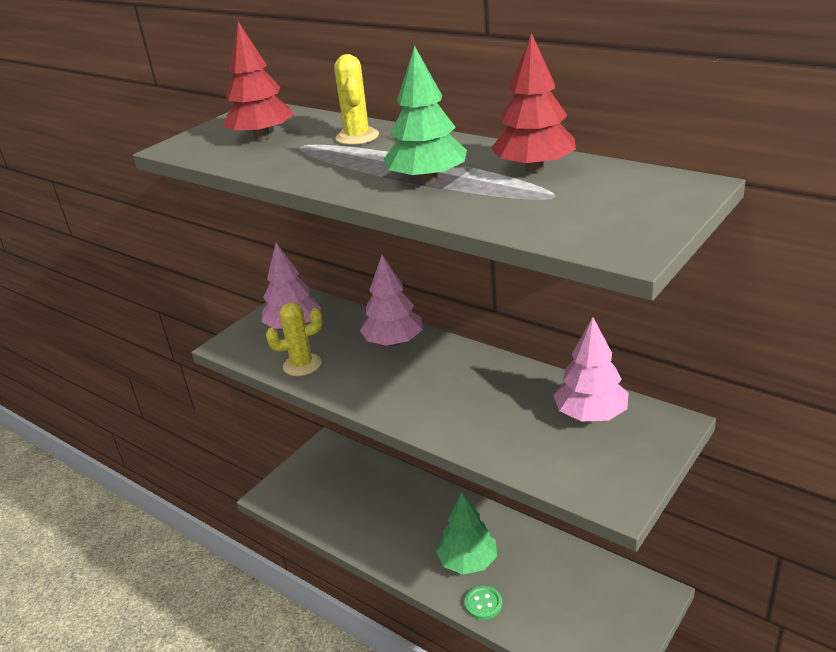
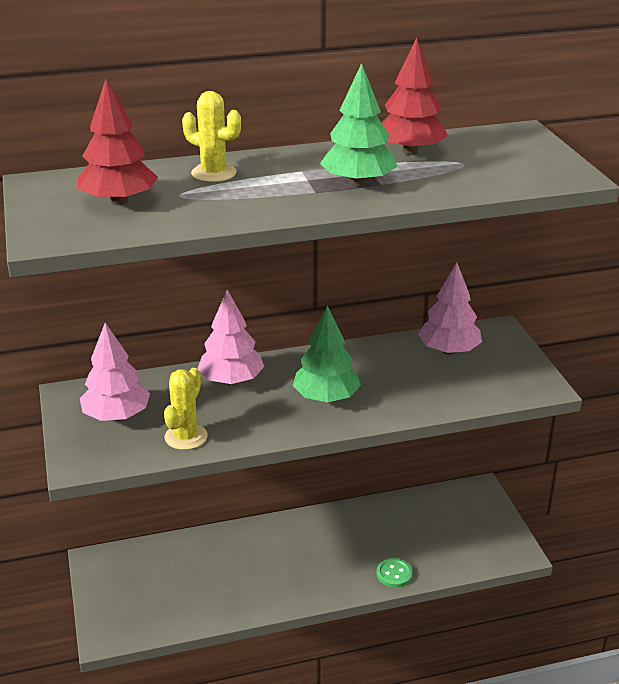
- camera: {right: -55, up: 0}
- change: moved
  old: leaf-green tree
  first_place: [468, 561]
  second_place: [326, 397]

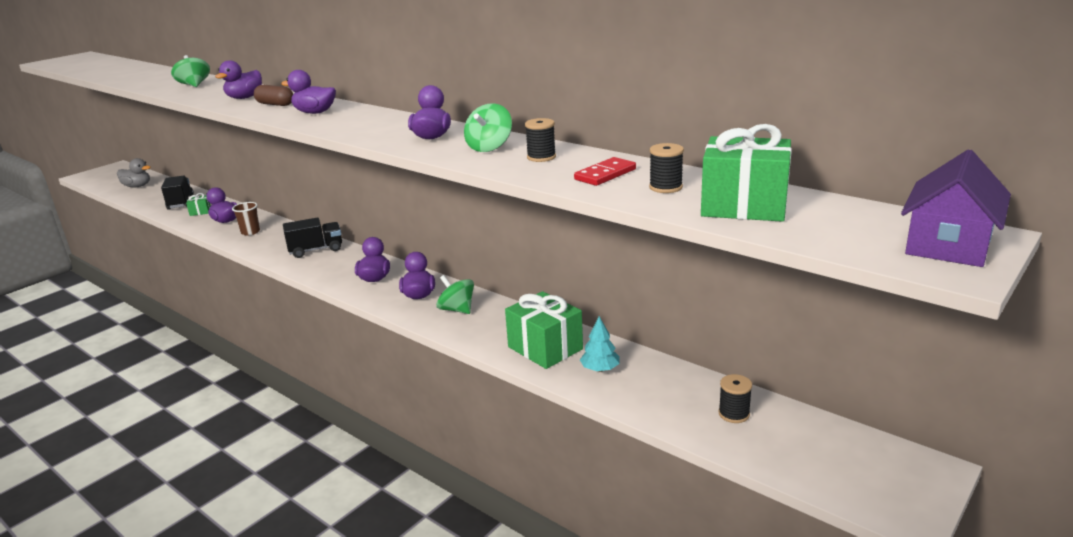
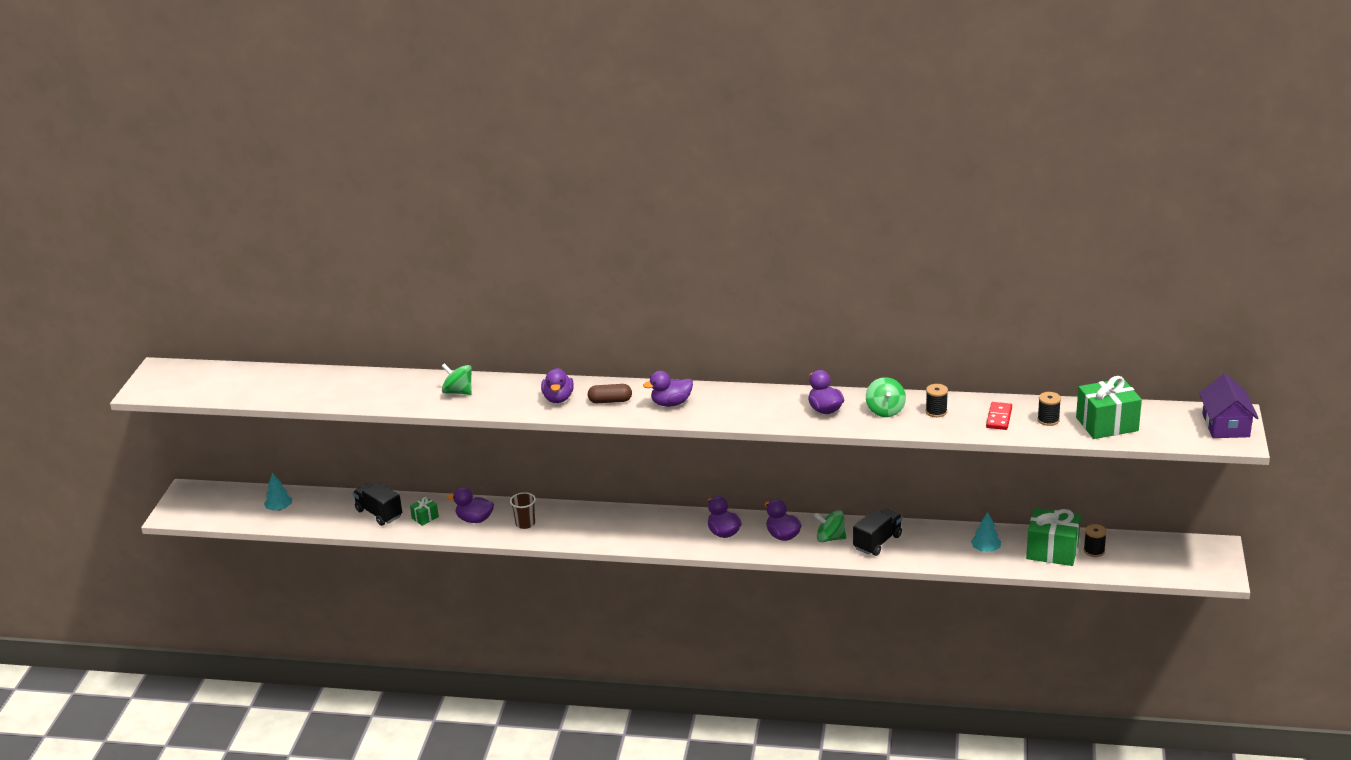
- camera: {right: -30, up: 5}
- change: replaced
  old: ash-grey rubber duck
  new: turquoise tree
  first_place: [137, 186]
  second_place: [279, 508]
- change: moved
  old: black lorry
  first_place: [316, 250]
  second_place: [877, 542]
- change: moved
  old: leaf-green present
  first_place: [545, 348]
  second_place: [1052, 551]

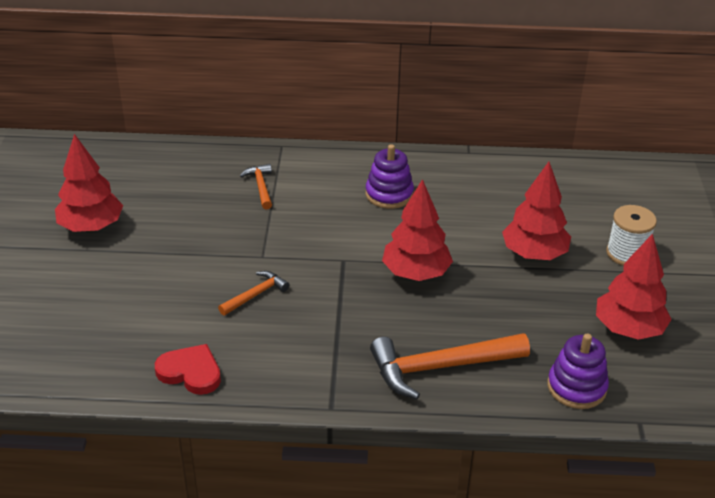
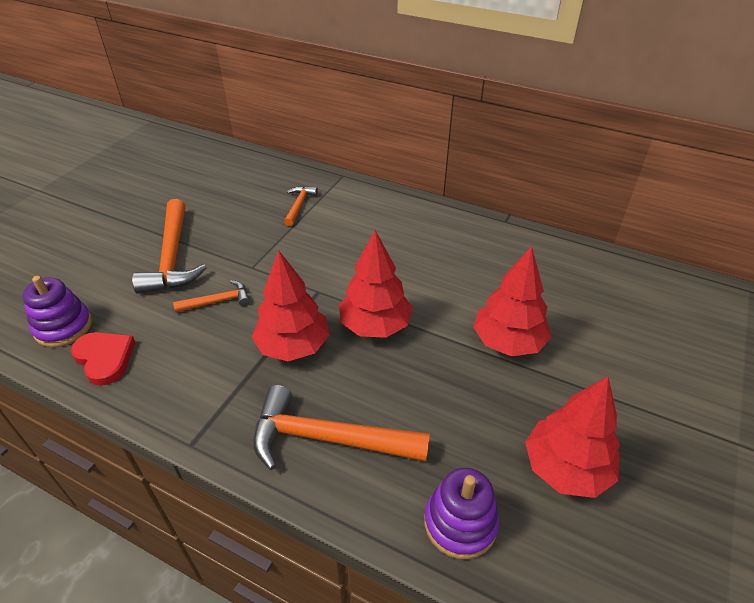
- camera: {right: 25, up: 5}
- change: moved
  old: scarlet tree
  first_place: [91, 226]
  second_place: [293, 346]
- change: moved
  old: violet stacking rings
  first_place: [389, 194]
  second_place: [63, 327]
- change: removed
  old: snow-white spool
  first_place: [626, 253]
- change: added
  new: bright orange hammer
  second_place: [172, 257]

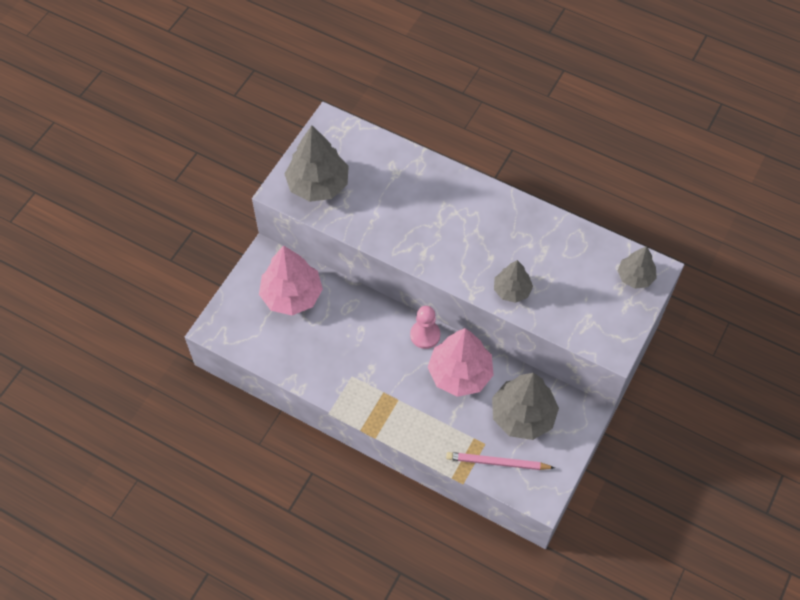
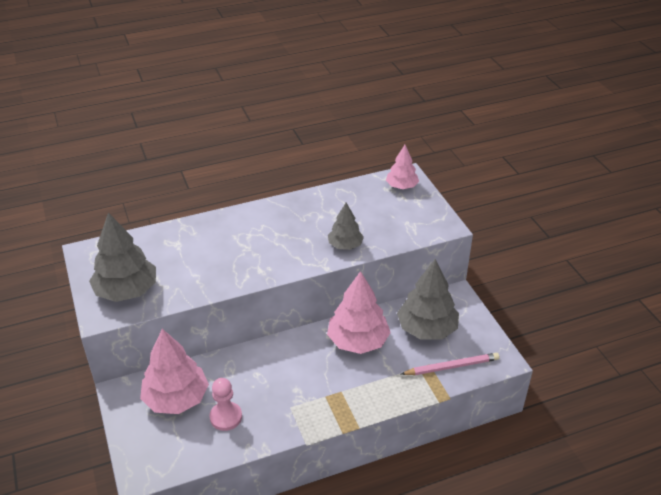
- camera: {right: -50, up: -20}
- change: recoloured
  old: ash-grey tree
  new: rosy tree
  first_place: [635, 277]
  second_place: [401, 186]
- change: moved
  old: rosy pawn
  first_place: [425, 335]
  second_place: [226, 417]
- change: turned
  old: rosy lead pencil
  first_place: [497, 462]
  second_place: [451, 366]
  degrees: -150

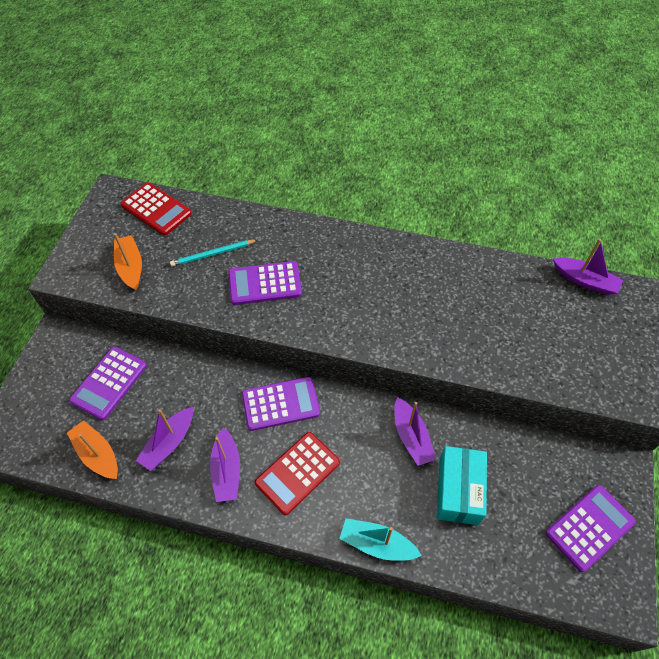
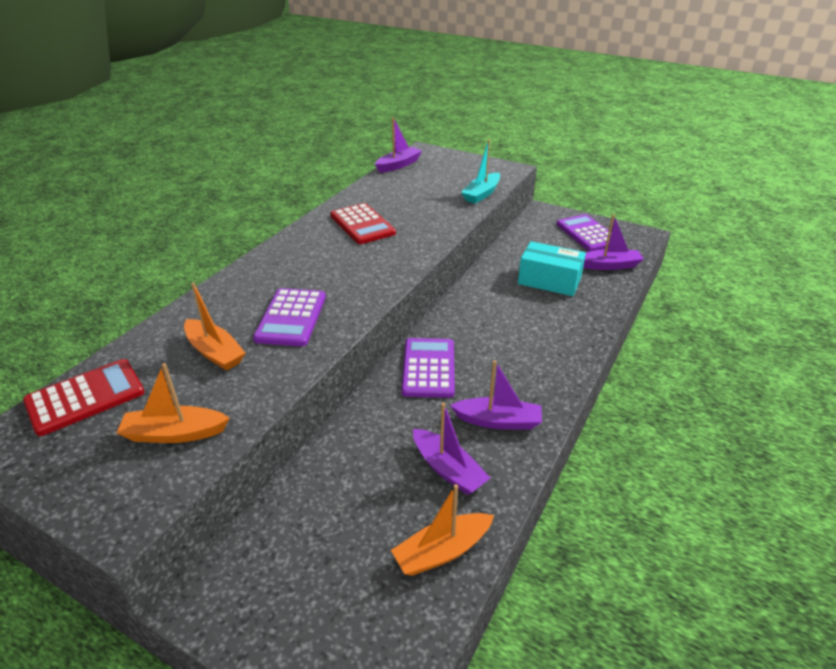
- camera: {right: -75, up: -20}
- change: replaced
  old: turquoise lead pencil
  new: bright orange boat
  first_place: [213, 254]
  second_place: [215, 352]
- change: removed
  old: violet calculator
  first_place: [109, 383]
- change: moved
  old: violet boat
  first_place: [411, 437]
  second_place: [609, 265]
- change: moved
  old: scarlet calculator
  first_place: [297, 473]
  second_place: [362, 224]
- change: moved
  old: turquoise boat
  first_place: [377, 544]
  second_place: [481, 194]

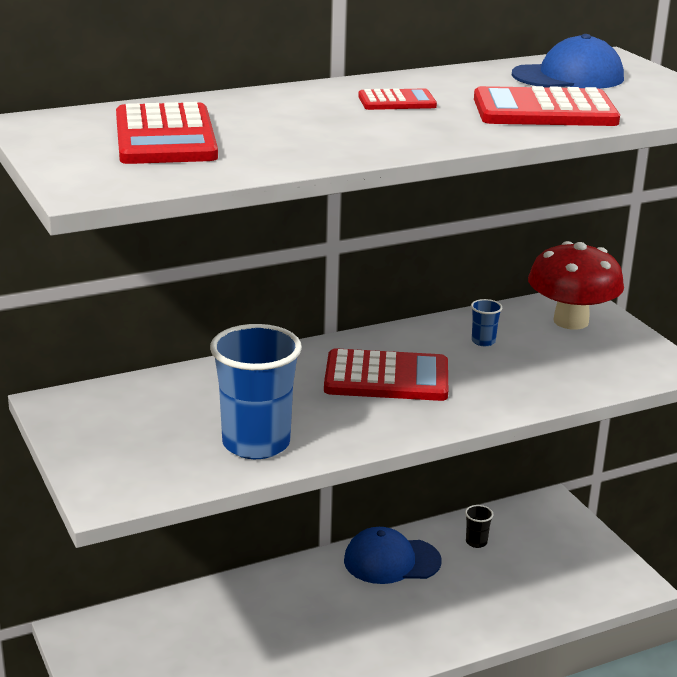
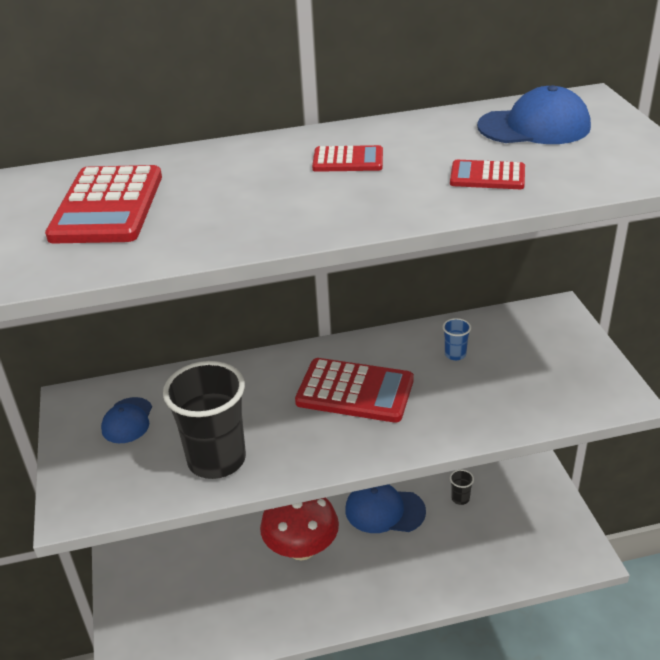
- camera: {right: 15, up: 10}
- change: resized
  old: scarlet calculator
  first_place: [544, 111]
  second_place: [487, 176]
  factor: 0.54
- change: moved
  old: scarlet toadstool
  first_place: [571, 321]
  second_place: [301, 548]
- change: recoloured
  old: cobalt cup
  new: black cup
  first_place: [256, 444]
  second_place: [216, 460]
- change: added
  new: cobalt baseball cap
  second_place: [127, 420]

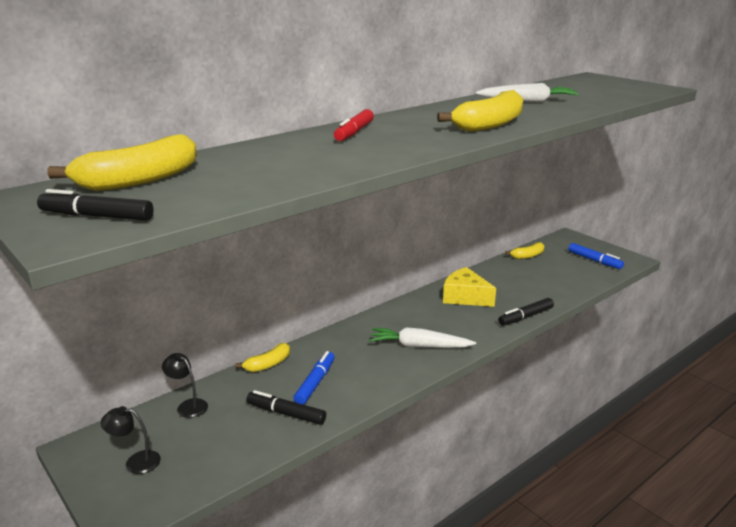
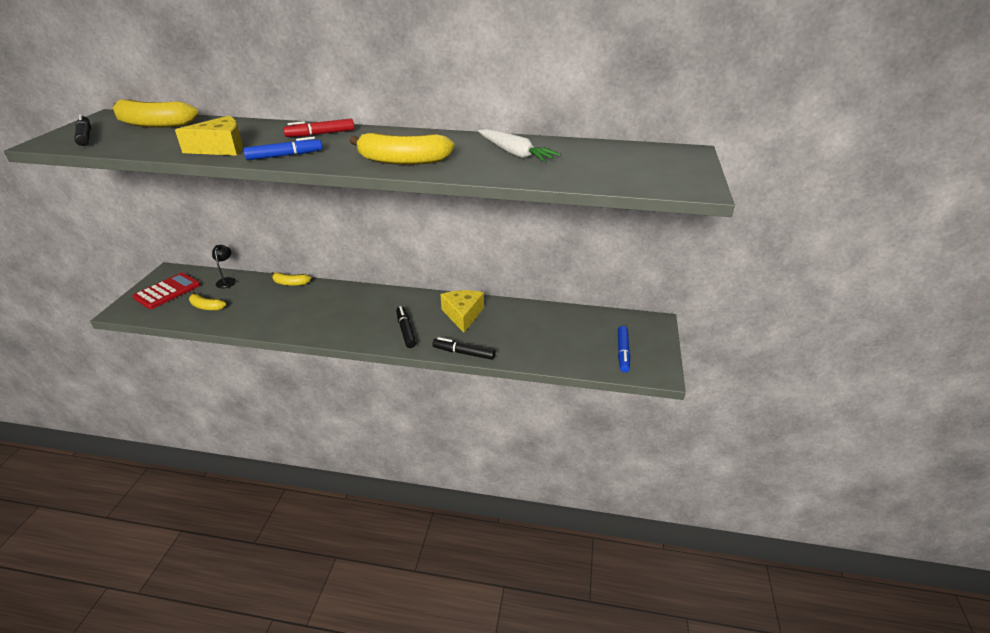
- camera: {right: 50, up: 10}
- change: moved
  old: golden banana
  first_place: [527, 256]
  second_place: [206, 307]
- change: removed
  old: snow-white toy carrot
  first_place: [419, 346]
- change: moved
  old: cobalt marker
  first_place: [315, 383]
  second_place: [284, 156]
- change: moved
  old: black marker
  first_place: [286, 413]
  second_place: [405, 330]
- change: replaced
  old: black reading lamp
  new: scarlet calculator
  first_place: [135, 462]
  second_place: [167, 291]
- change: added
  new: golden cheese wedge
  second_place: [221, 148]

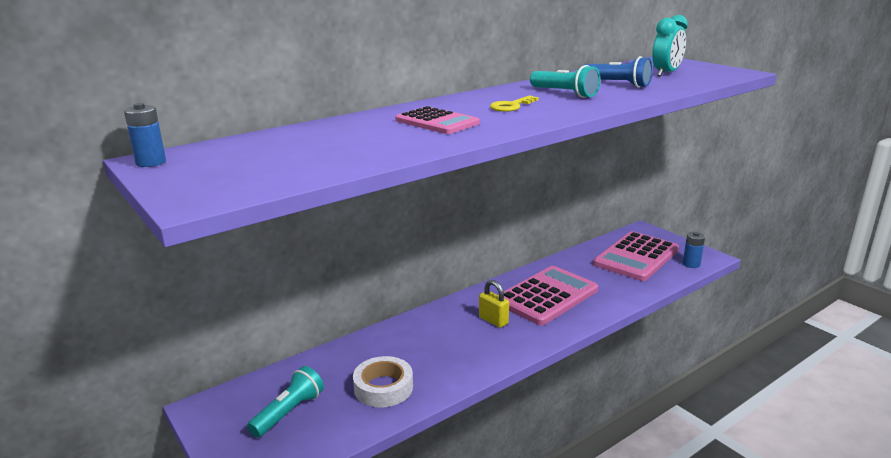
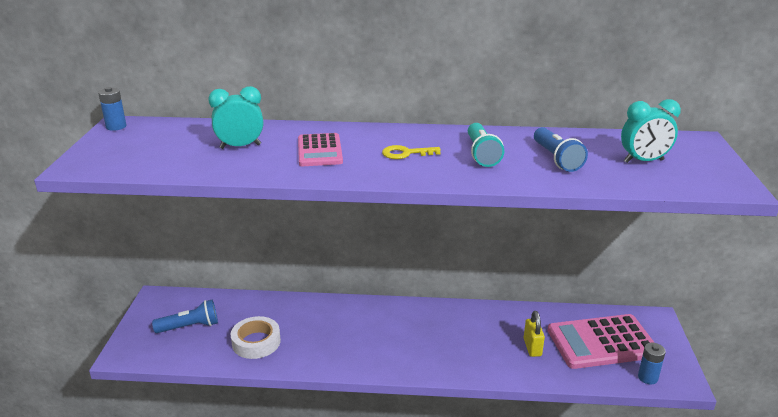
- camera: {right: 40, up: 5}
- change: removed
  old: rosy calculator
  first_place: [547, 296]
- change: moved
  old: golden small lock
  first_place: [493, 320]
  second_place: [532, 347]
- change: recoloured
  old: turquoise torch
  new: cobalt torch
  first_place: [289, 412]
  second_place: [190, 326]
- change: added
  new: turquoise clock
  second_place: [240, 146]

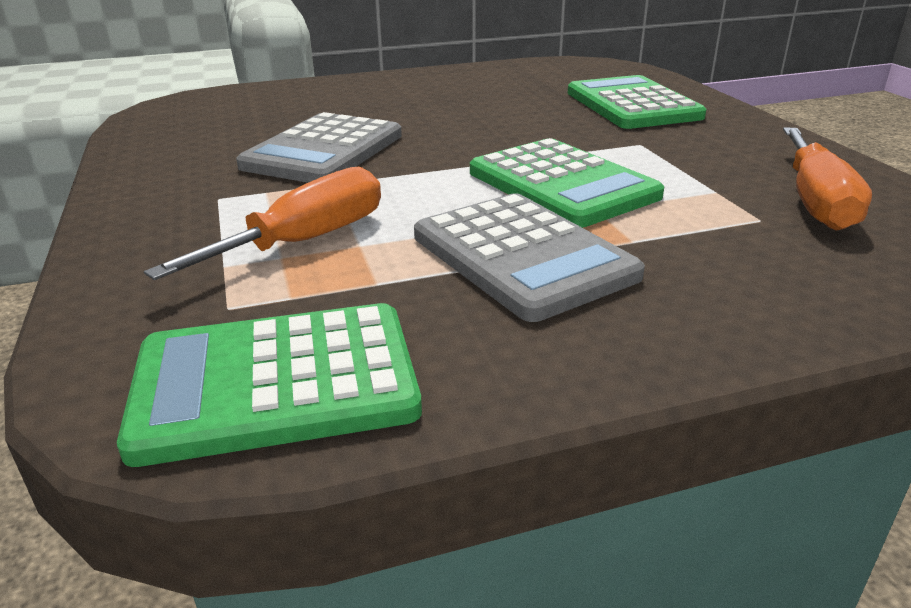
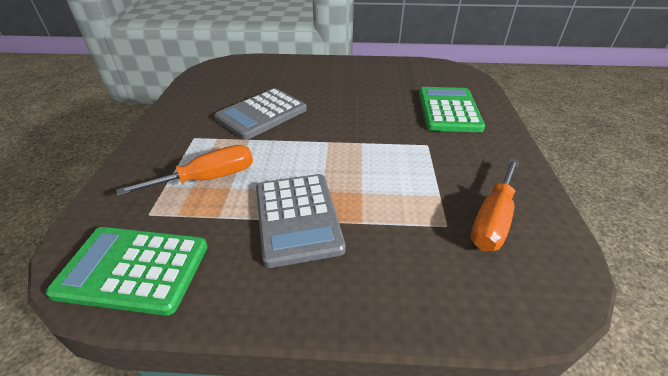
- camera: {right: 20, up: 10}
- change: removed
  old: leaf-green calculator
  first_place: [562, 184]

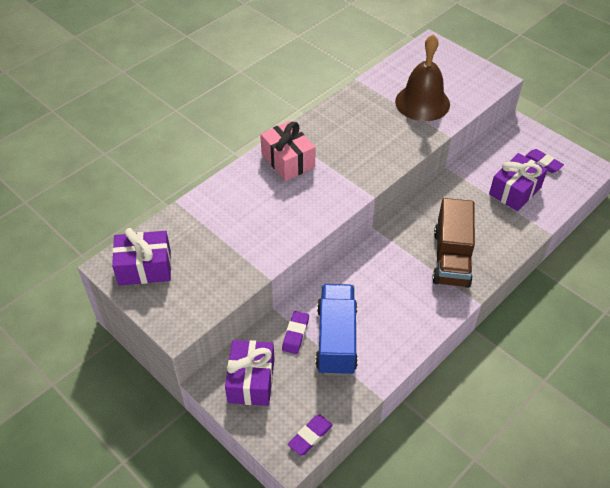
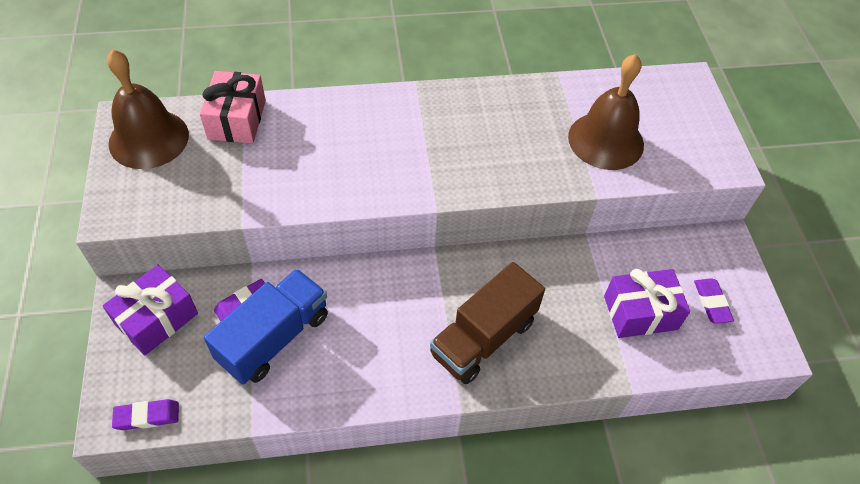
- camera: {right: 35, up: 5}
- change: moved
  old: rosy present
  first_place: [288, 160]
  second_place: [237, 119]
- change: replaced
  old: violet present
  new: dark brown hand bell
  first_place: [145, 267]
  second_place: [149, 139]

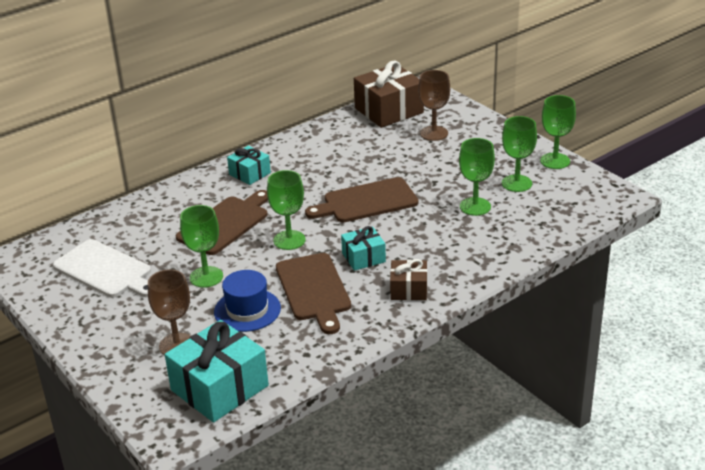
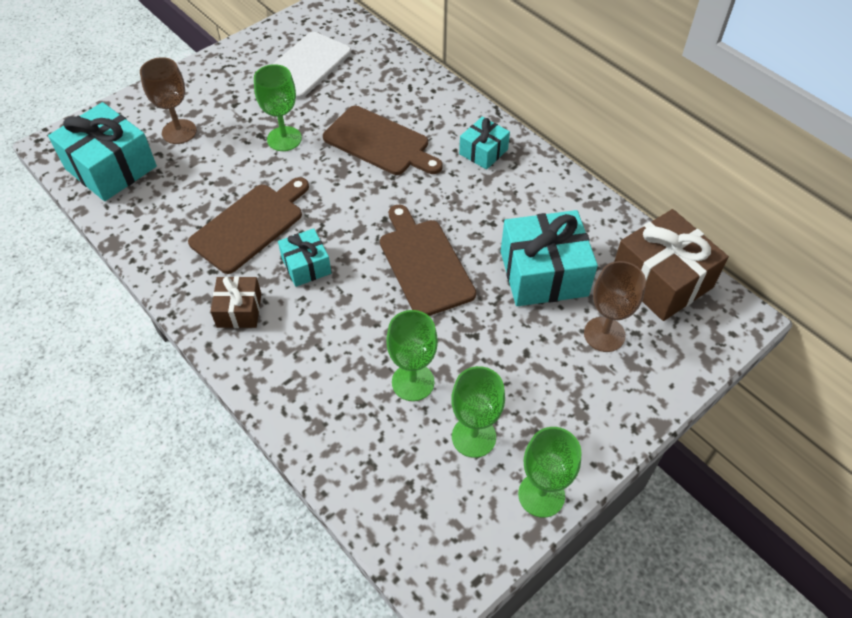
- camera: {right: 85, up: 20}
- change: removed
  old: leaf-green wine glass
  first_place: [289, 240]
- change: turned
  old: dark brown chopping board
  first_place: [314, 290]
  second_place: [250, 225]
  degrees: 150
- change: removed
  old: cobalt hat
  first_place: [247, 310]
- change: added
  new: turquoise present
  second_place: [543, 273]

